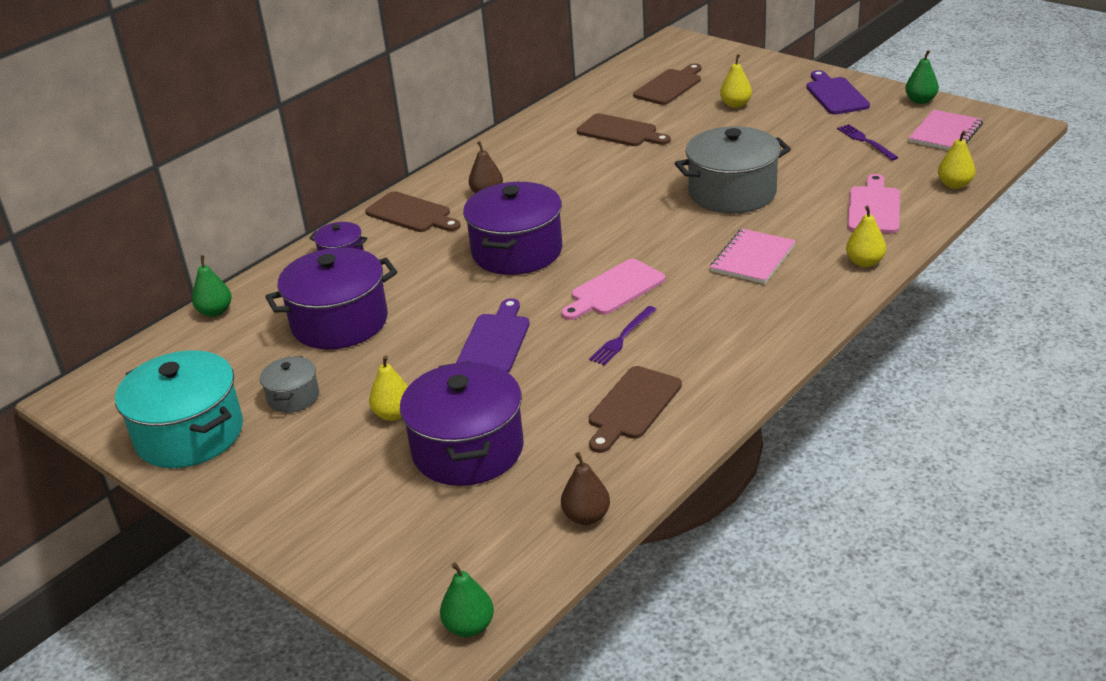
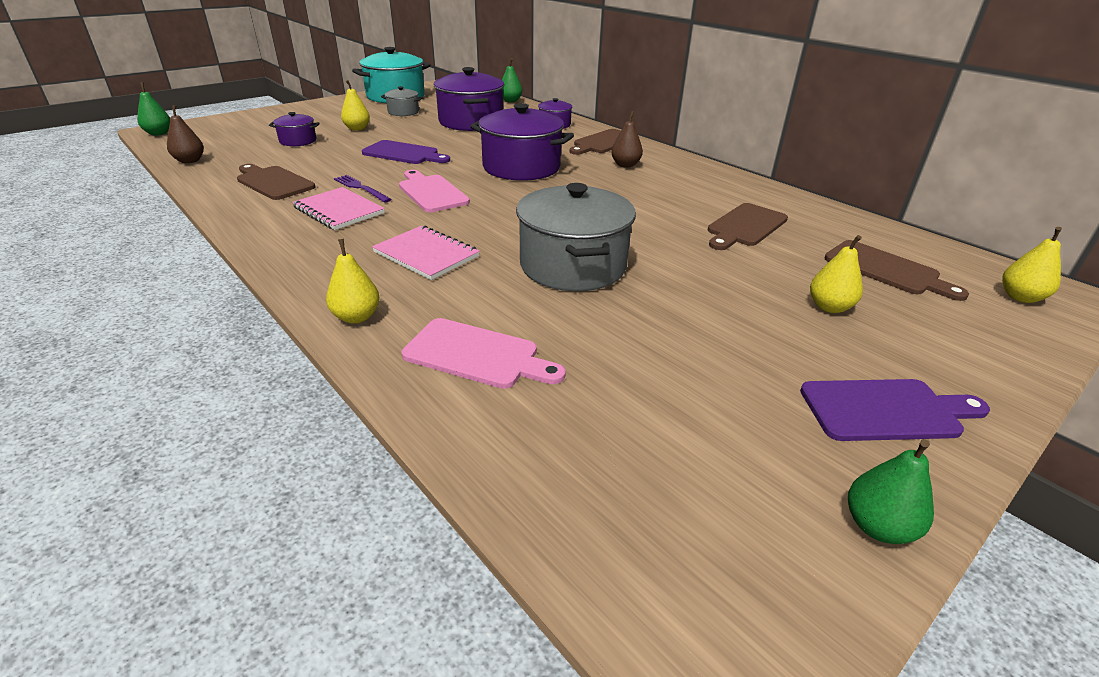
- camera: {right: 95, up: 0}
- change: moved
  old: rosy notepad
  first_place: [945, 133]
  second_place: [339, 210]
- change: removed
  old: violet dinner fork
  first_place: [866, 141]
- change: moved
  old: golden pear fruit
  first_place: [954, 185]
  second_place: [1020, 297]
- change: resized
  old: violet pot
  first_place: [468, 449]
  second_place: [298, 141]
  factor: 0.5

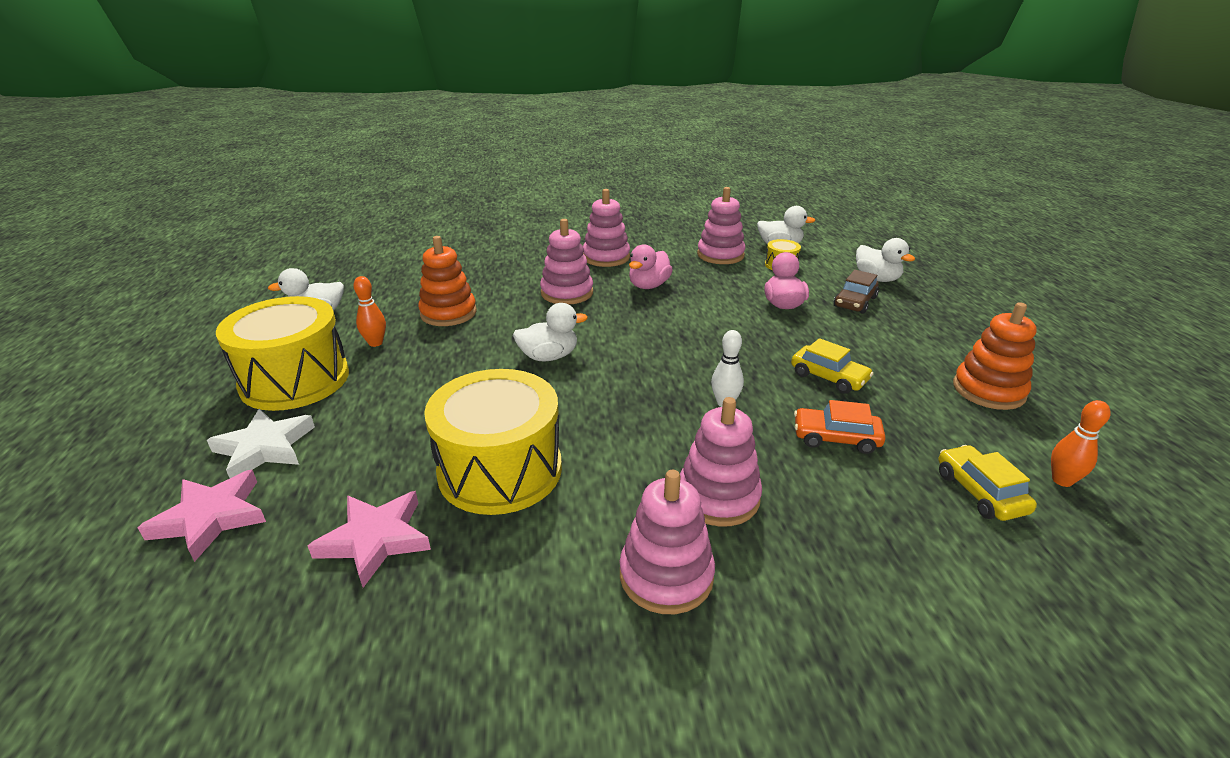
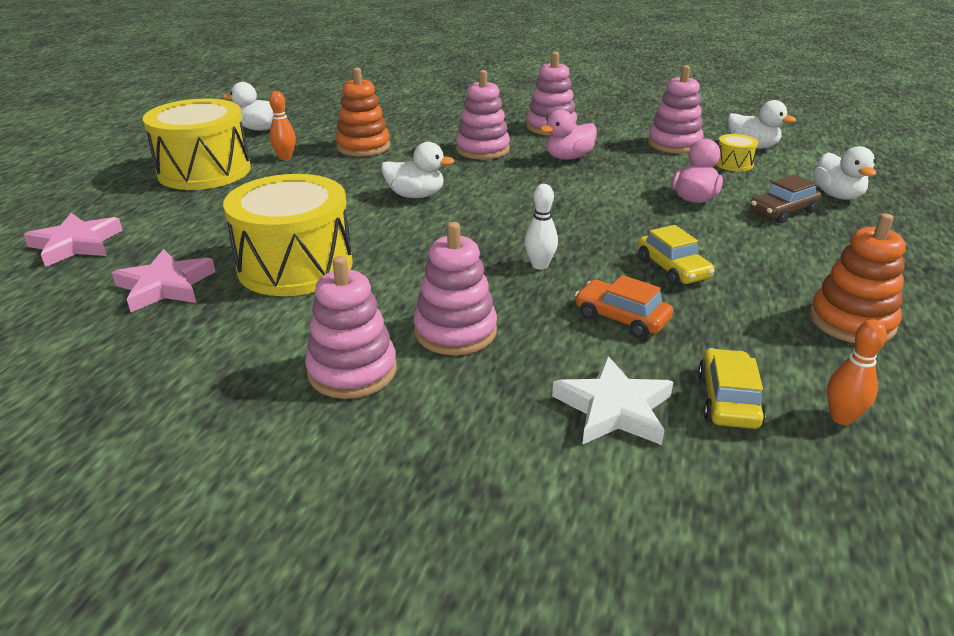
- camera: {right: 25, up: 0}
- change: moved
  old: snow-white five-pointed star
  first_place: [265, 448]
  second_place: [614, 409]

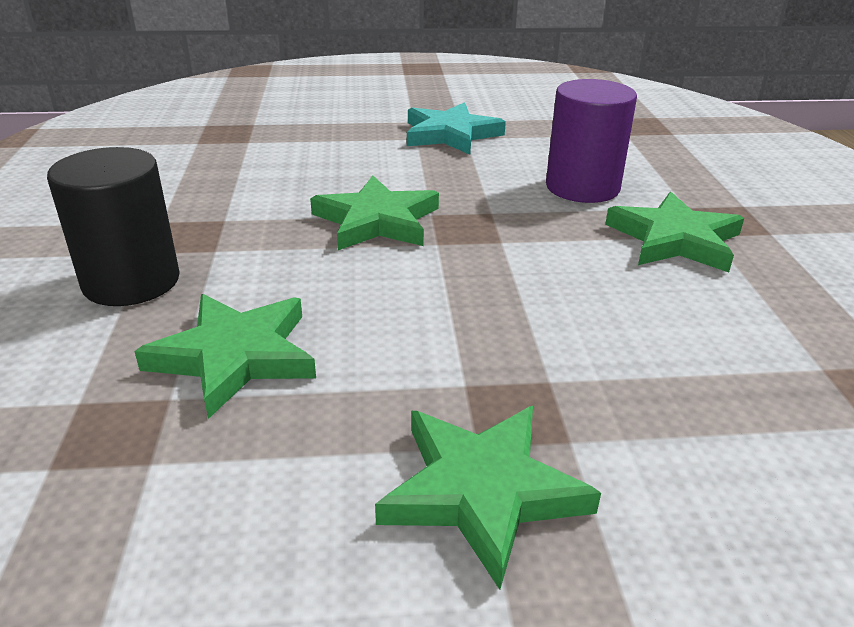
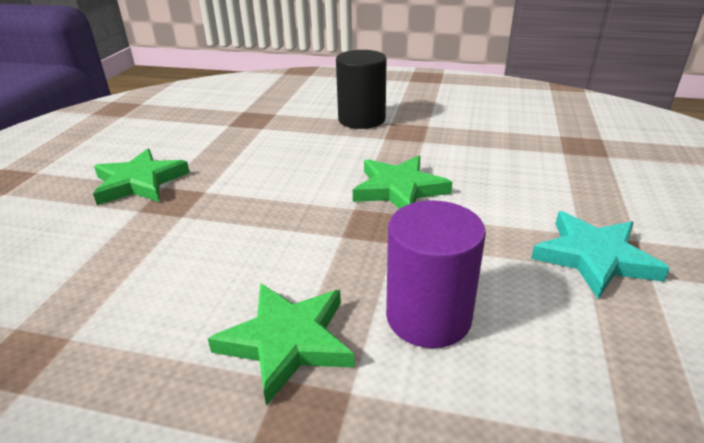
- camera: {right: 110, up: 0}
- change: removed
  old: leaf-green five-pointed star
  first_place: [235, 356]

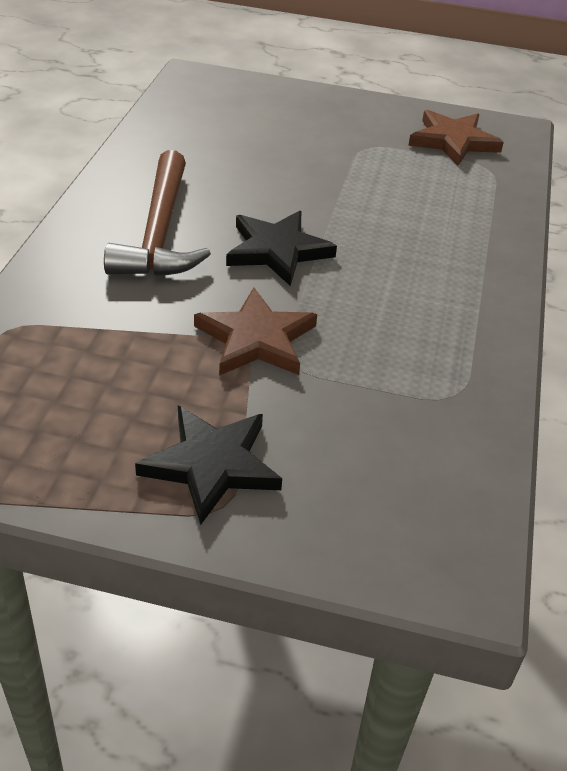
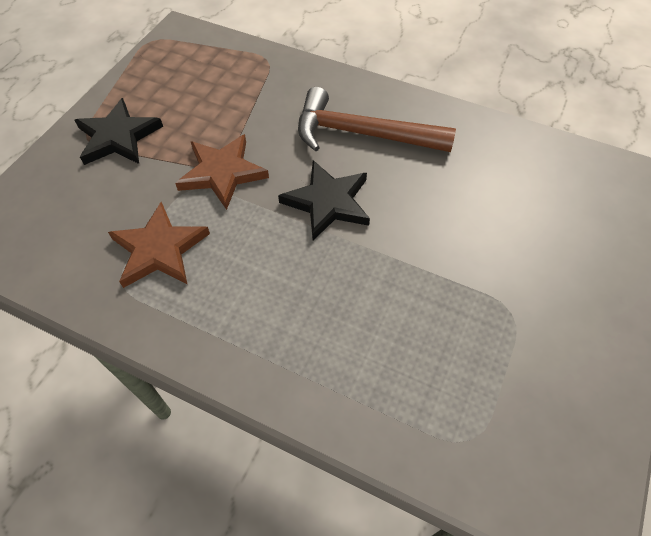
- camera: {right: 105, up: 15}
- change: moved
  old: dark brown five-pointed star
  first_place: [453, 141]
  second_place: [159, 249]

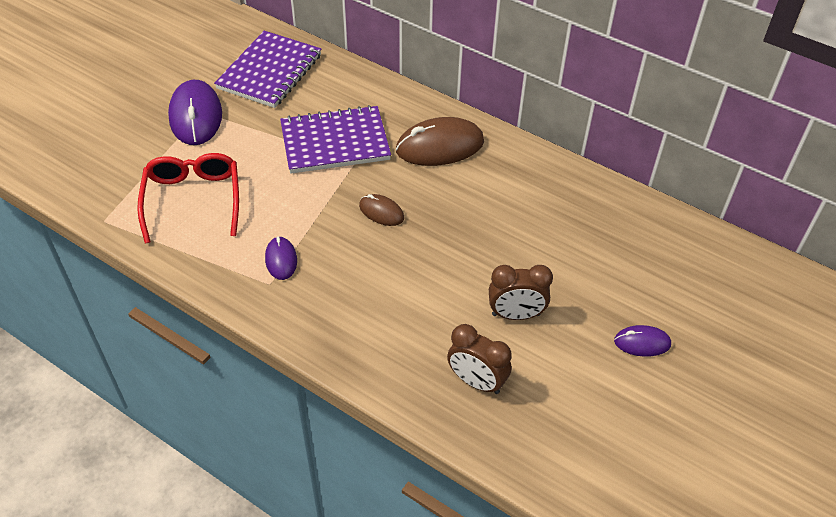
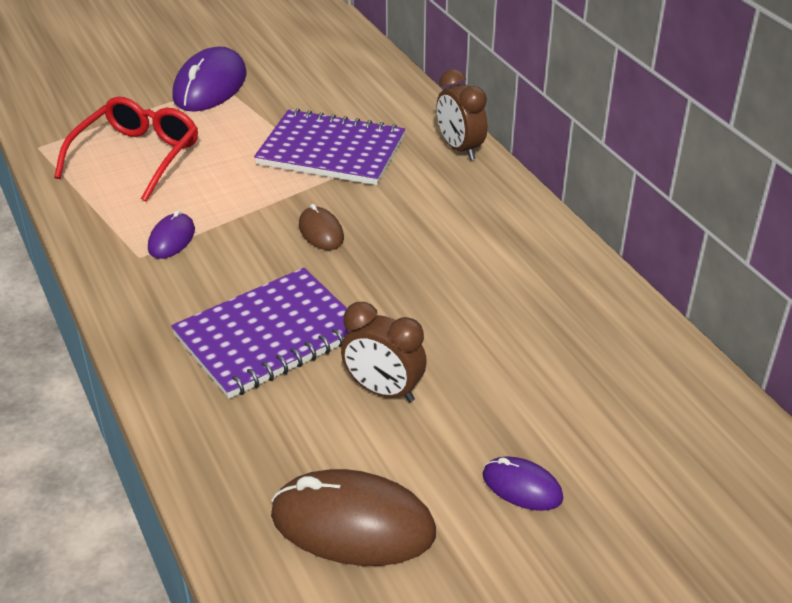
- camera: {right: 30, up: -10}
- change: moved
  old: violet notepad
  first_place: [270, 72]
  second_place: [269, 336]
- change: moved
  old: dark brown computer mouse
  first_place: [440, 146]
  second_place: [353, 524]
- change: moved
  old: dark brown clock
  first_place: [476, 382]
  second_place: [459, 149]

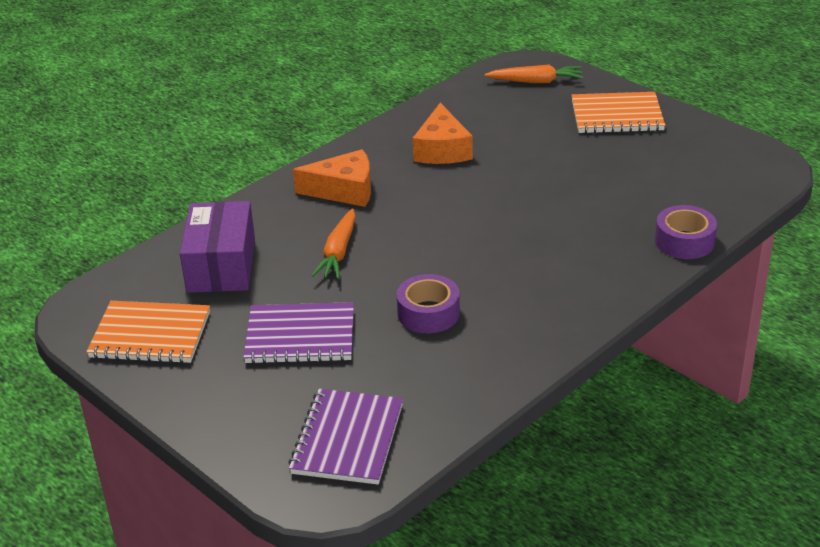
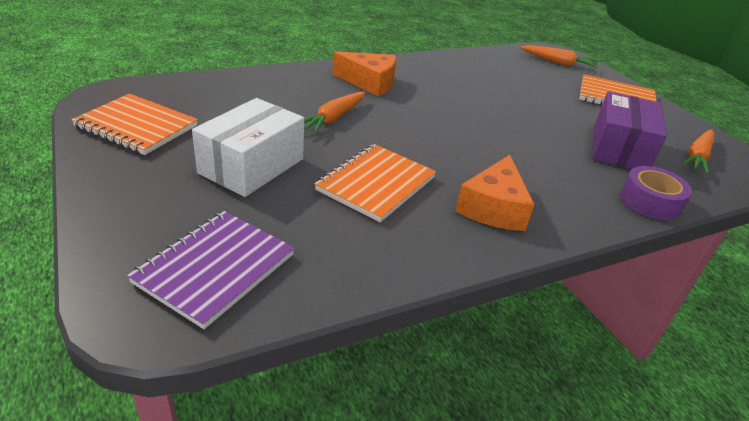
- camera: {right: 15, up: 0}
- change: moved
  old: bright orange cheese wedge
  first_place: [442, 149]
  second_place: [493, 207]
- change: moved
  old: violet package
  first_place: [221, 265]
  second_place: [619, 149]
- change: replaced
  old: violet sticky tape
  new: bright orange notepad
  first_place: [428, 313]
  second_place: [376, 184]
- change: replaced
  old: violet notepad
  new: snow-white package
  first_place: [300, 336]
  second_place: [252, 166]
- change: added
  new: bright orange toy carrot
  second_place: [697, 157]

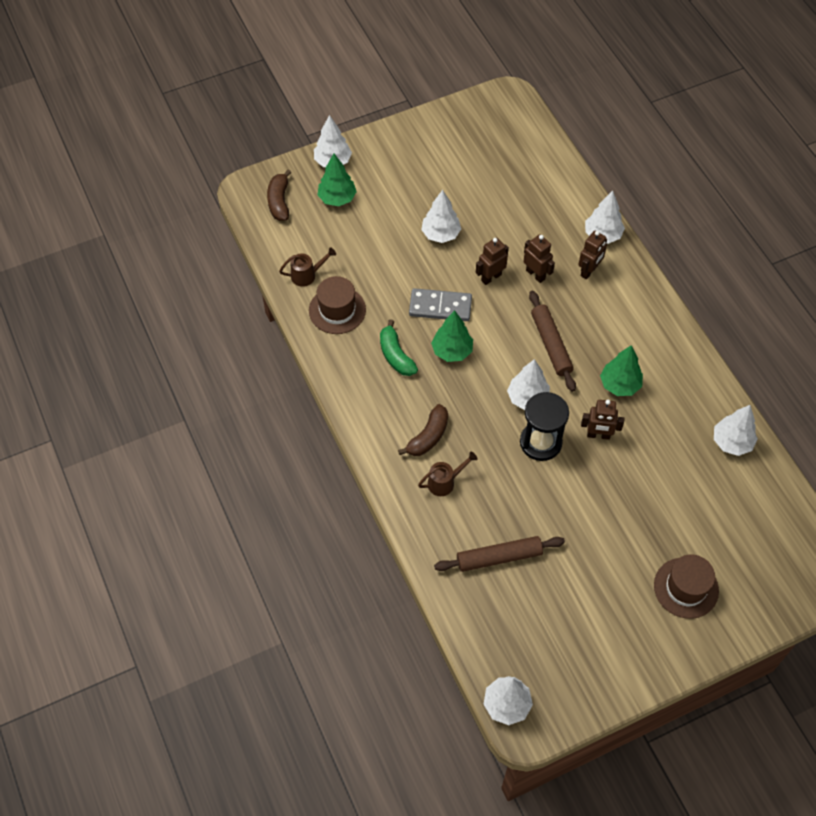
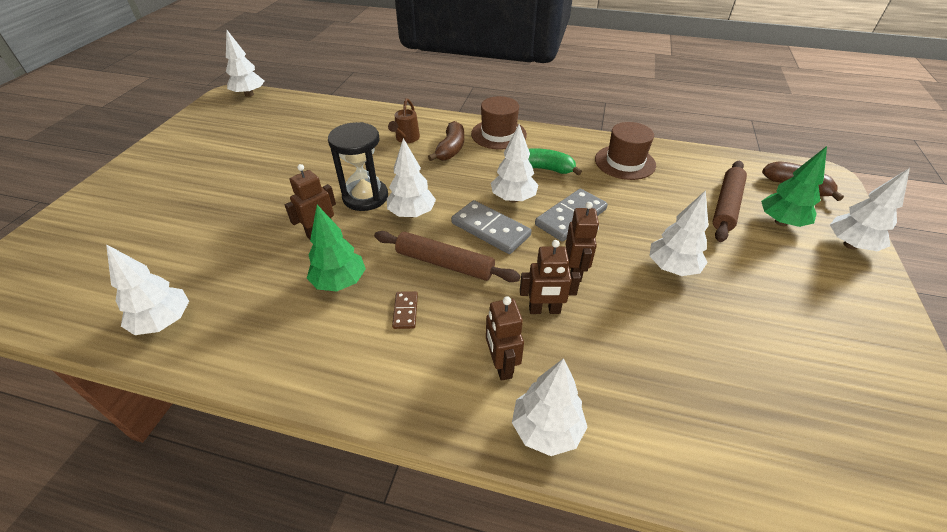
- camera: {right: 130, up: -15}
- change: removed
  old: dark brown watering can
  first_place: [307, 275]
- change: recoloured
  old: leaf-green tree
  new: snow-white tree
  first_place: [452, 351]
  second_place: [513, 199]
- change: turned
  old: dark brown banana
  first_place: [428, 437]
  second_place: [451, 149]
  degrees: -150
- change: moved
  old: dark brown rolling pin
  first_place: [499, 557]
  second_place: [726, 205]
- change: moved
  old: dark brown hat
  first_place: [686, 588]
  second_place: [498, 134]
- change: added
  new: ash-grey domino tile
  second_place: [490, 229]
- change: added
  new: dark brown domino tile
  second_place: [405, 311]

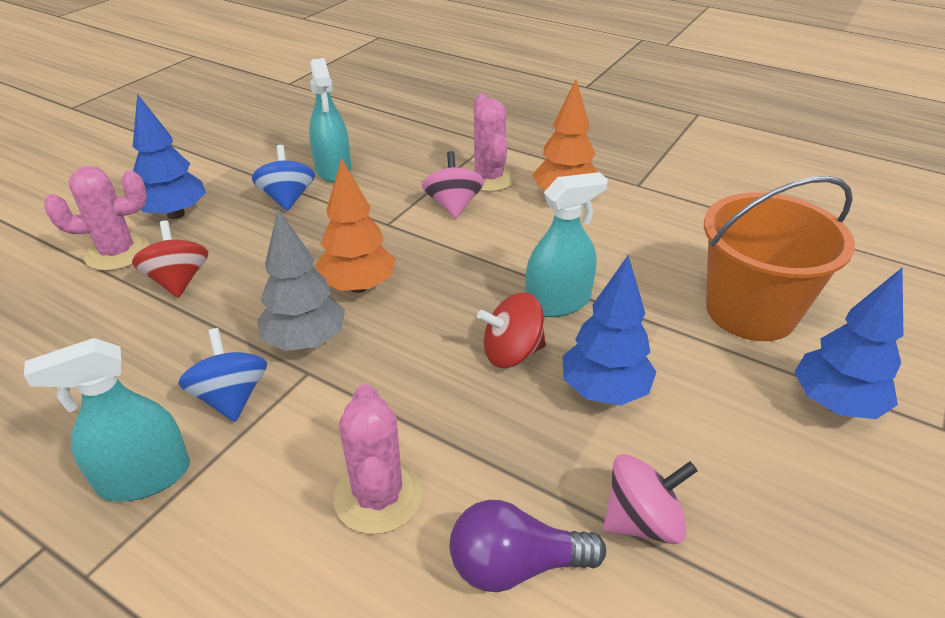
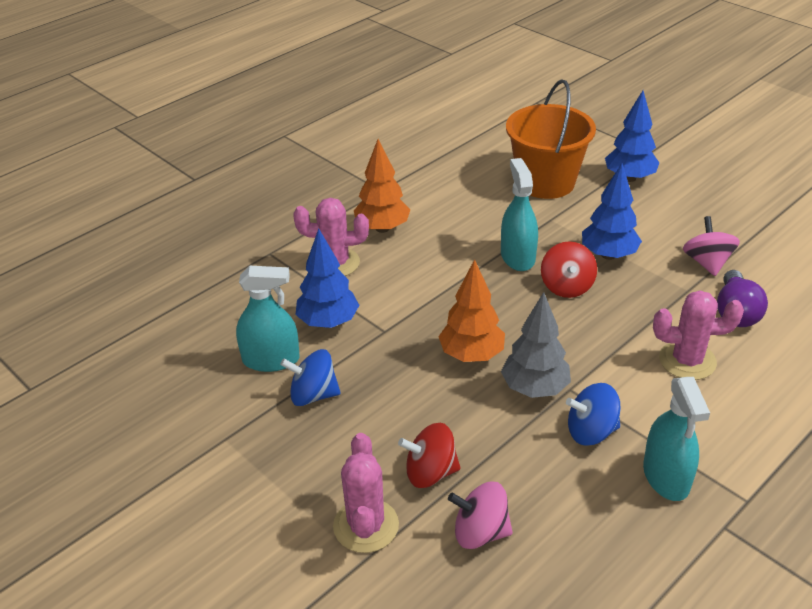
- camera: {right: -75, up: 0}
- change: moved
  old: cobalt tree
  first_place: [176, 214]
  second_place: [328, 322]
- change: moved
  old: rosy toy top
  first_place: [453, 205]
  second_place: [480, 532]

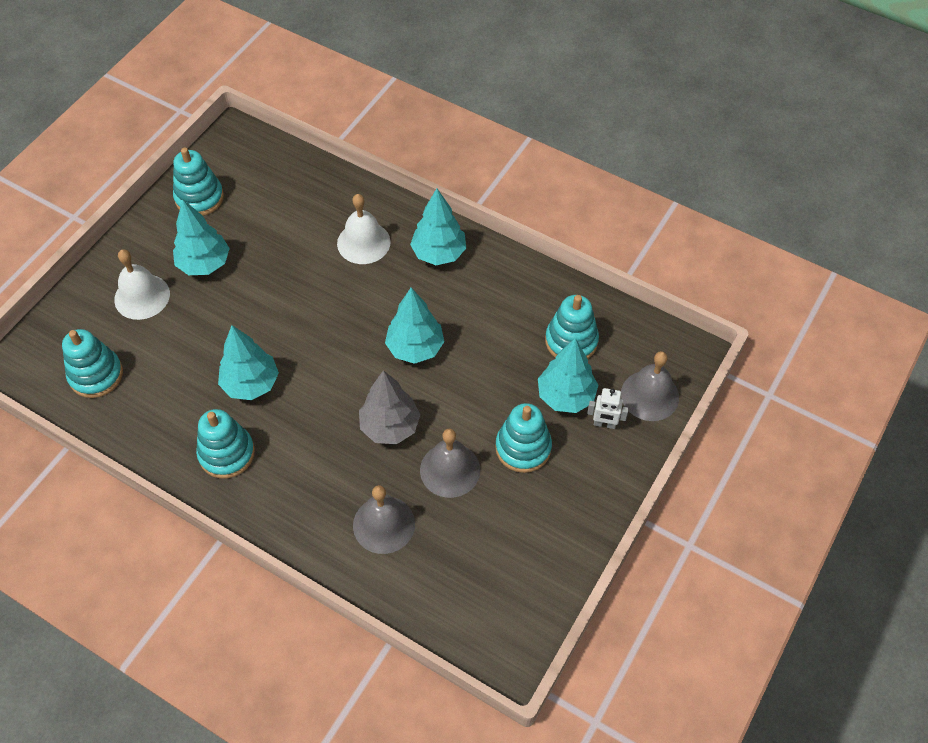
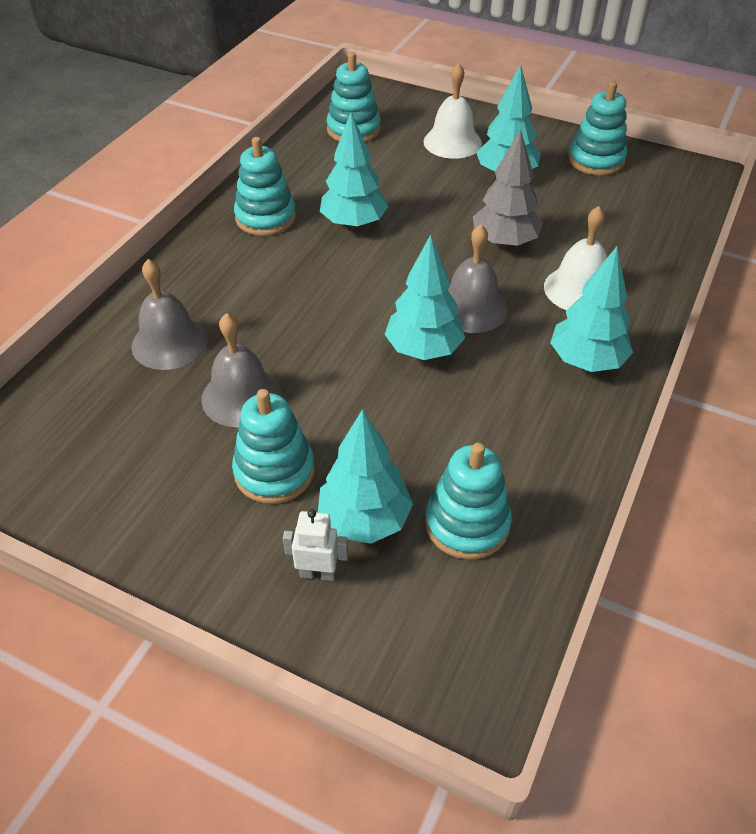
- camera: {right: 85, up: -10}
- change: moved
  old: ash-grey hand bell
  first_place: [649, 395]
  second_place: [471, 308]
- change: moved
  old: ash-grey tree
  first_place: [390, 426]
  second_place: [504, 242]
- change: turned
  old: snow-white robot figure
  first_place: [604, 424]
  second_place: [318, 573]
  degrees: 90

